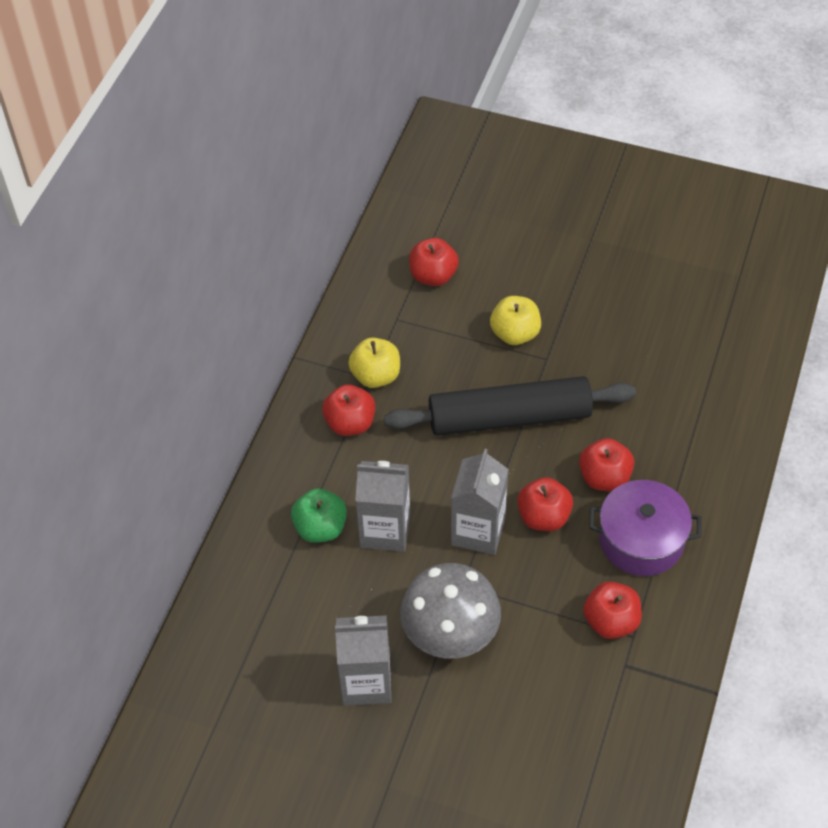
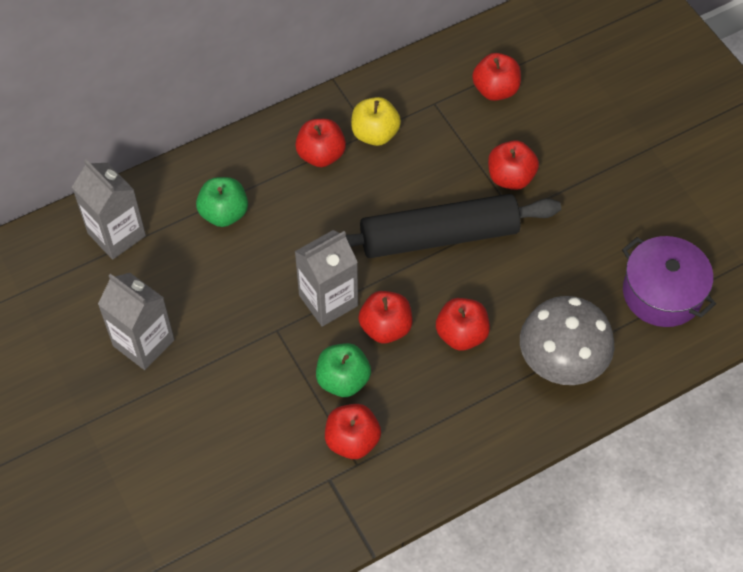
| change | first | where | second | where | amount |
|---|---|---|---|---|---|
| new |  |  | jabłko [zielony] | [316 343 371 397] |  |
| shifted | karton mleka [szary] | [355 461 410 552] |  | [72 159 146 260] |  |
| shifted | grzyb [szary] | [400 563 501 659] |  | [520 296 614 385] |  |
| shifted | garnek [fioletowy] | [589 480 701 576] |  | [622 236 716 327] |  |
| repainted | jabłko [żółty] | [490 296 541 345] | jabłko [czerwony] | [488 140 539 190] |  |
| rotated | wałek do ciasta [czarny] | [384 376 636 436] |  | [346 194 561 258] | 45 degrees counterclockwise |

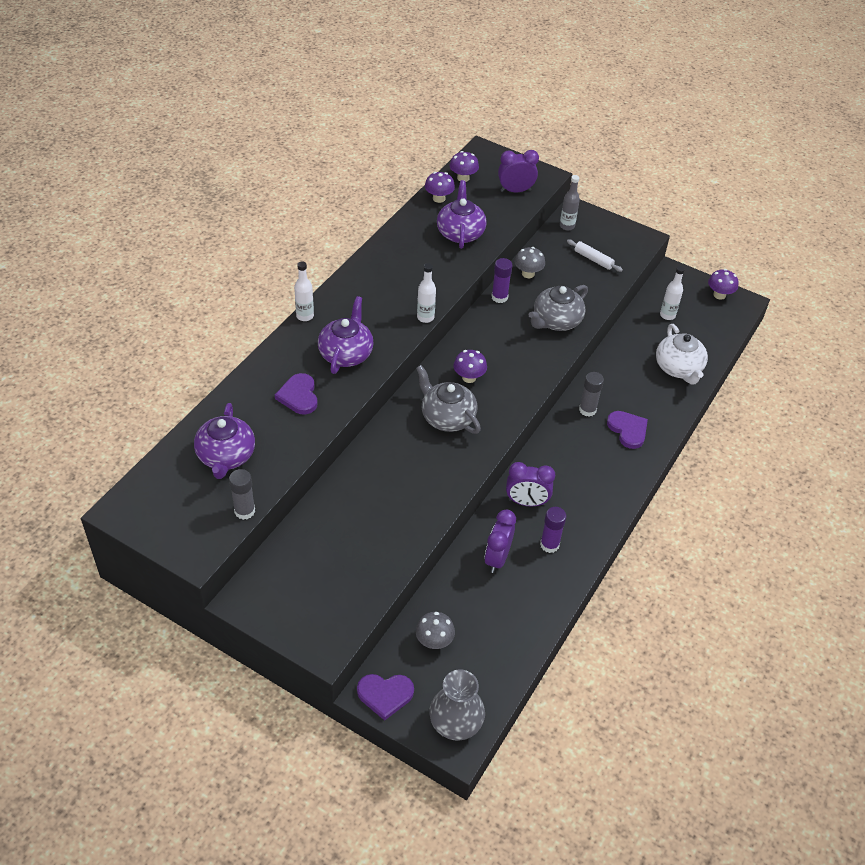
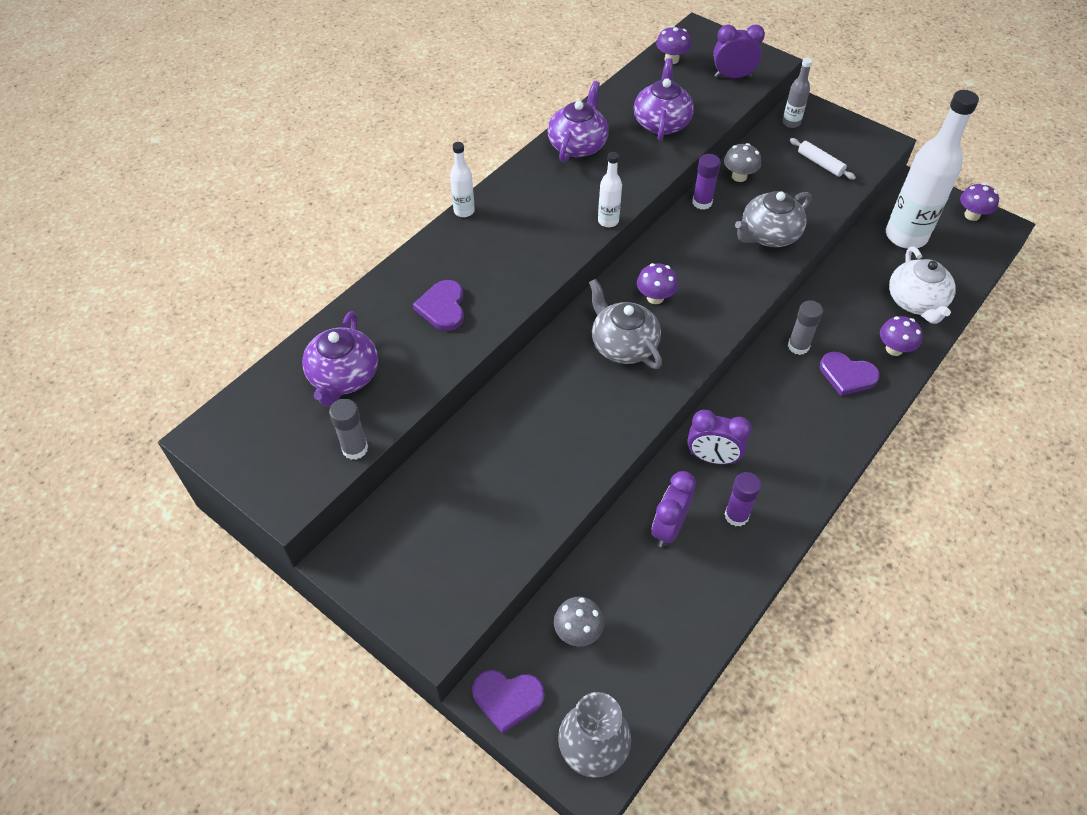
| change | first | where | second | where | amount |
|---|---|---|---|---|---|
| shifted | imbryk [fioletowy] | [318 296 373 374] |  | [548 81 609 162] |  |
| shifted | grzyb [fioletowy] | [425 172 455 203] |  | [880 316 922 356] |  |
| rotated | serce [fioletowy] | [607 411 648 449] |  | [820 352 880 396] | 135 degrees clockwise |
| scaled | butelka [biały] | [660 266 685 320] |  | [886 90 979 249] | x2.18 |

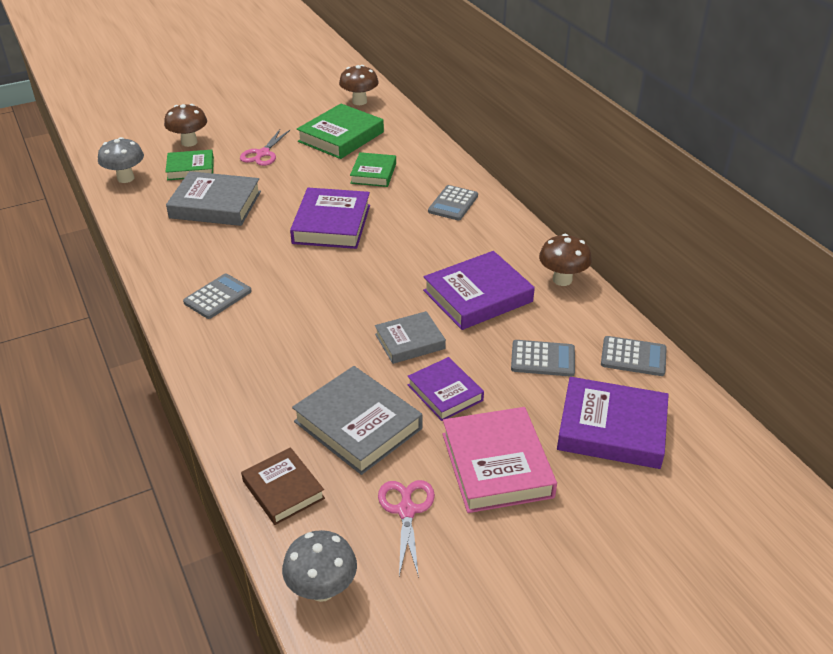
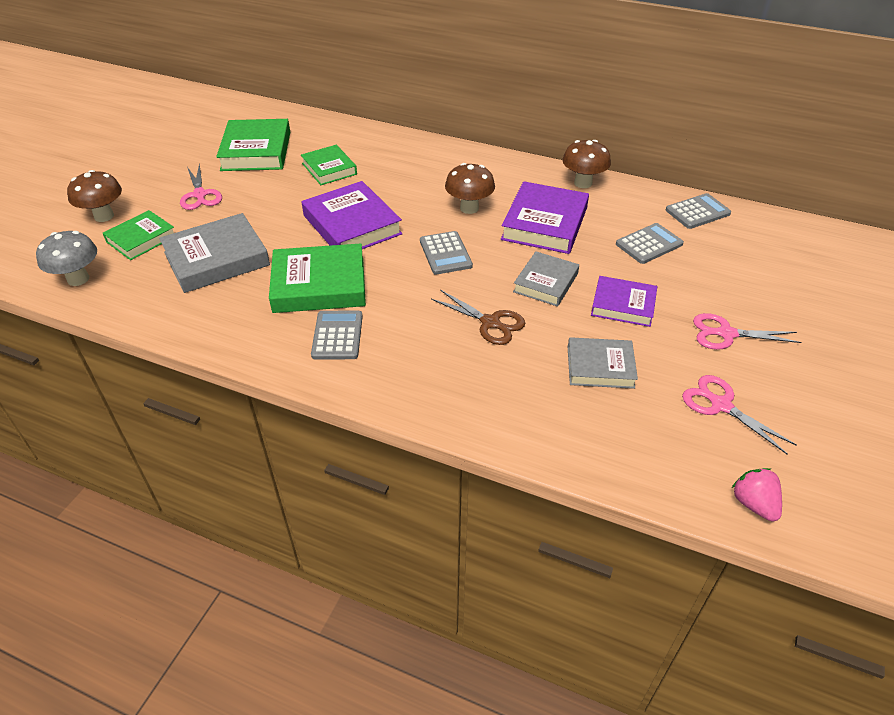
| change | first | where | second | where | amount |
|---|---|---|---|---|---|
| gone | książka [brązowy] | [241 447 325 525] |  |  |  |
| gone | książka [fioletowy] | [557 377 669 469] |  |  |  |
| new |  |  | książka [zielony] | [269 243 366 313] |  |
| new |  |  | nożyczki [brązowy] | [431 290 525 345] |  |
| shifted | grzyb [brązowy] | [339 65 379 105] |  | [445 163 495 214] |  |
| shifted | kalkulator [szary] | [428 185 478 220] |  | [420 231 473 275] |  |
| swapped | grzyb [szary] | [282 530 357 602] | truskawka [różowy] | [732 468 782 521] |  |
| swapped | książka [różowy] | [442 407 557 513] | nożyczki [różowy] | [693 313 802 350] |  |
| scaled | książka [szary] | [292 366 422 475] |  | [568 337 638 389] | x0.63 |

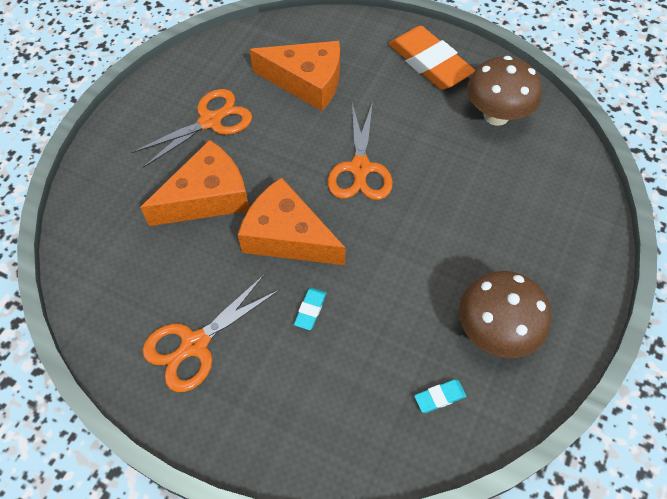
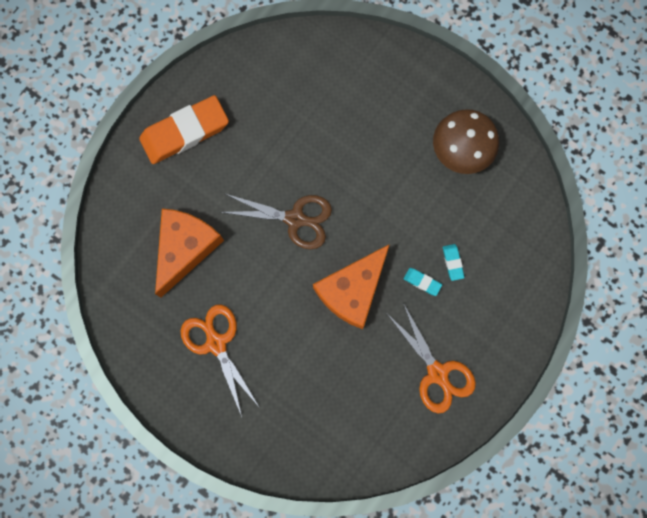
| change | first | where | second | where | amount |
|---|---|---|---|---|---|
| gone | ser [pomarańczowy] | [140 140 249 226] |  |  |  |
| gone | grzyb [brązowy] | [467 56 542 126] |  |  |  |
| shifted | gumka do mazania [turkusowy] | [414 380 466 413] |  | [443 244 464 281] |  |
| repainted | nożyczki [pomarańczowy] | [328 102 393 200] | nożyczki [brązowy] | [221 194 332 249] |  |

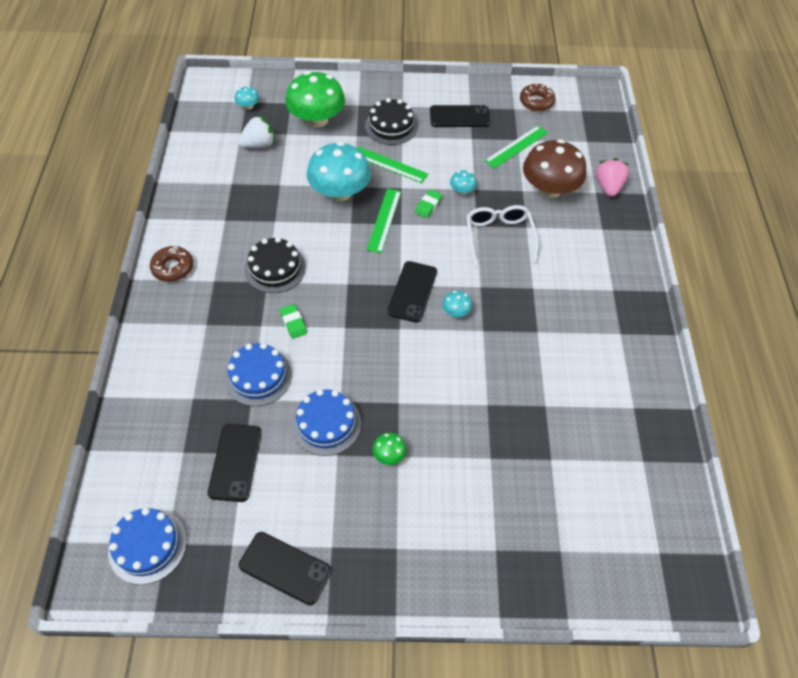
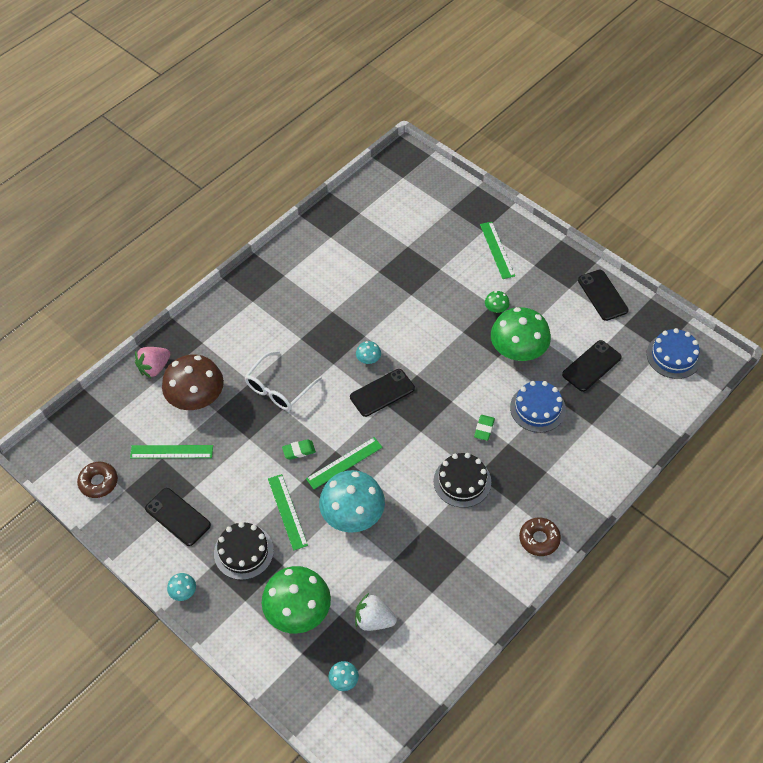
| change | first | where | second | where | amount |
|---|---|---|---|---|---|
| new |  |  | linijka [zielony] | [480 222 515 279] |  |
| shifted | grzyb [turkusowy] | [450 170 477 195] |  | [167 573 196 601] |  |
| swapped | tort [niebieski] | [291 389 361 456] | grzyb [zielony] | [491 307 551 361] |  |

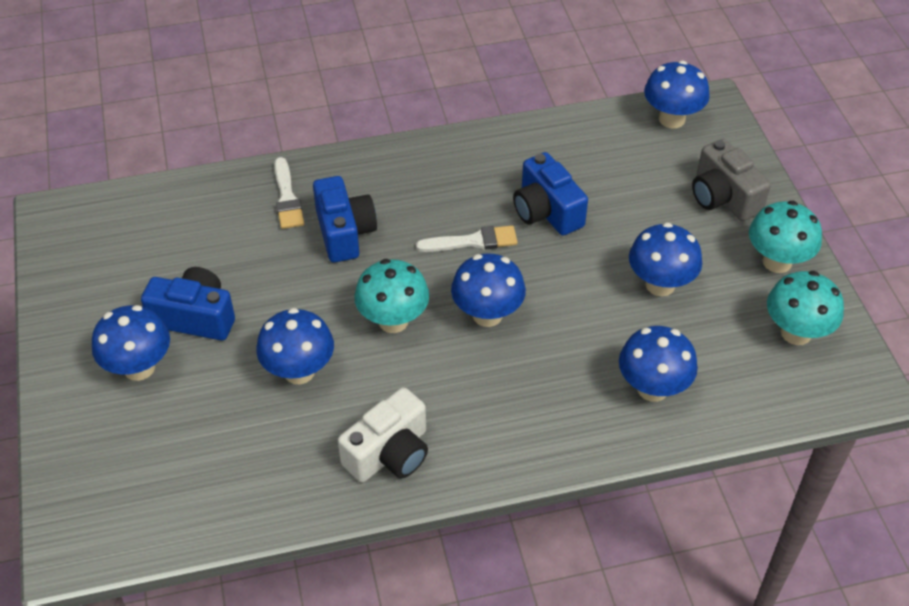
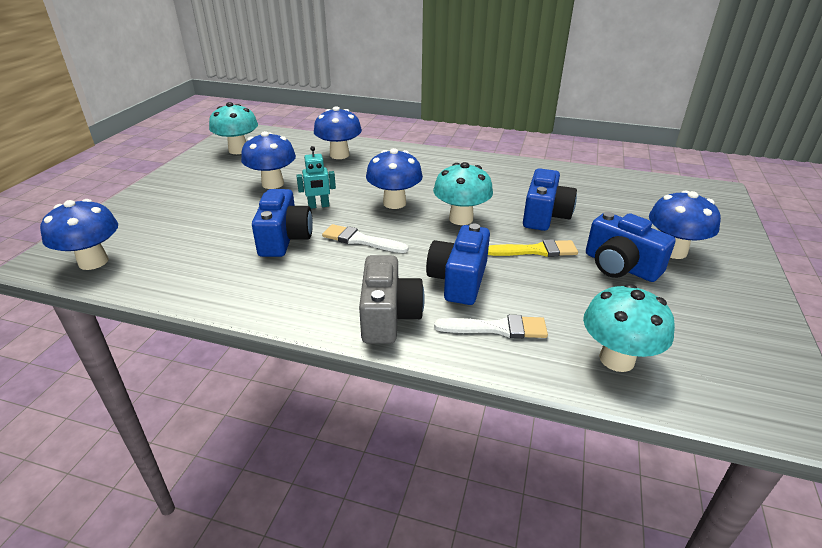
| change | first | where | second | where | amount |
|---|---|---|---|---|---|
| gone | aparat fotograficzny [biały] | [338 387 428 482] |  |  |  |
| new |  |  | robot [turkusowy] | [296 146 336 209] |  |
| new |  |  | pędzel [żółty] | [488 239 578 257] |  |
| shifted | aparat fotograficzny [szary] | [692 139 771 221] |  | [359 255 425 344] |  |
| shifted | grzyb [turkusowy] | [749 201 822 273] |  | [583 284 675 372] |  |
| swapped | grzyb [niebieski] | [256 308 334 384] | aparat fotograficzny [niebieski] | [523 168 577 231] |  |
| rotated | pędzel [biały] | [274 157 304 229] |  | [434 315 548 338] | 75 degrees clockwise |

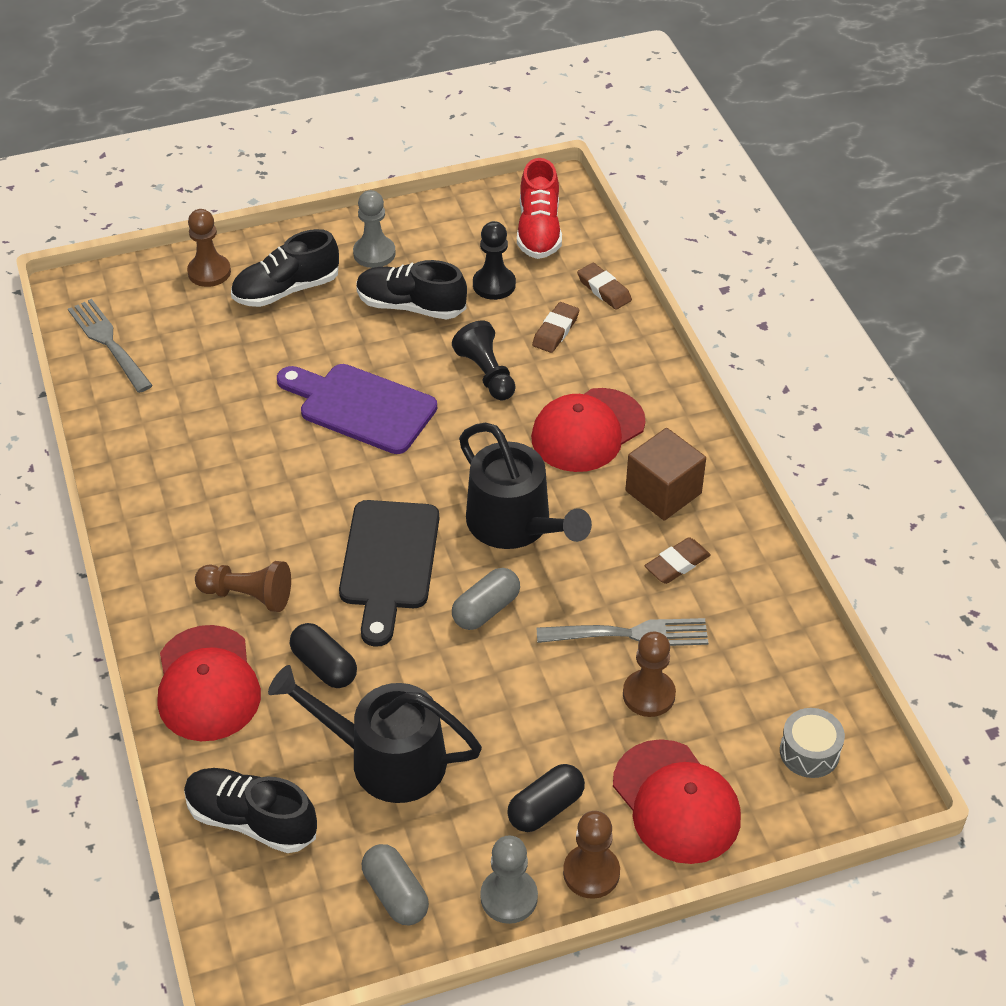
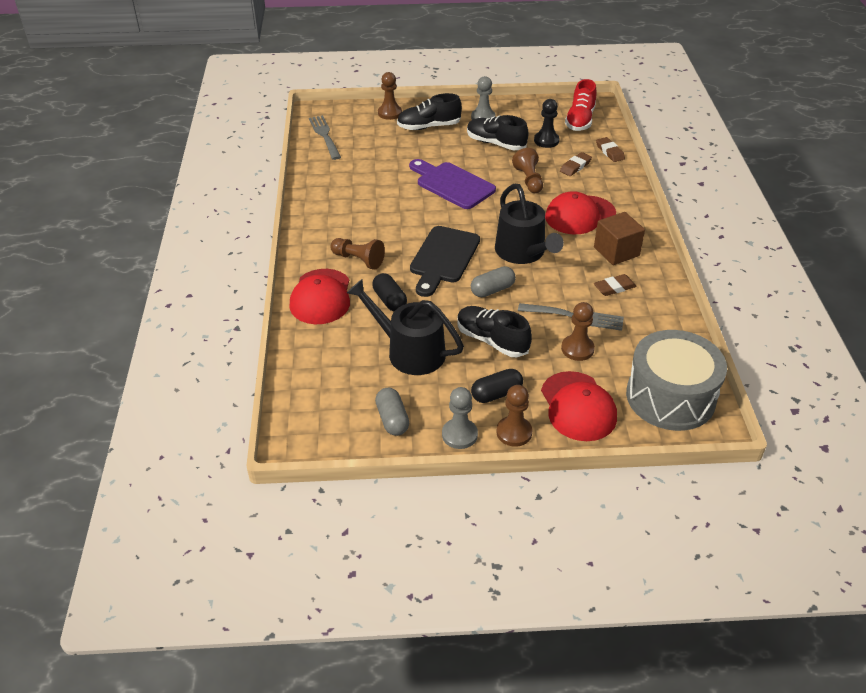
| change | first | where | second | where | amount |
|---|---|---|---|---|---|
| shifted | but [czarny] | [184 768 317 853] |  | [457 306 532 357] |  |
| repainted | pionek [czarny] | [452 321 516 400] | pionek [brązowy] | [512 148 543 193] |  |
| scaled | bęben [szary] | [780 708 845 778] |  | [626 330 727 431] | x2.31 |

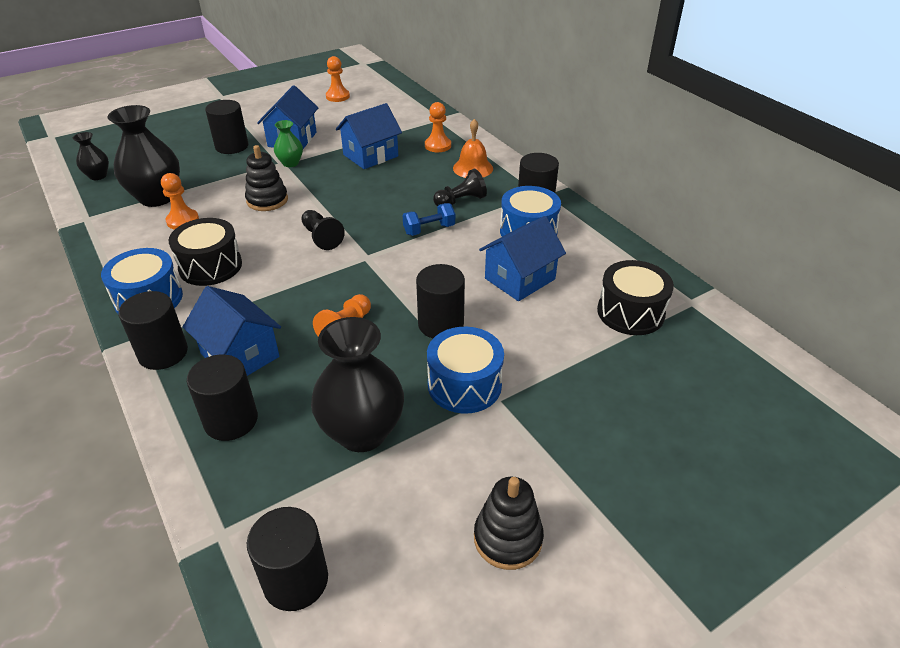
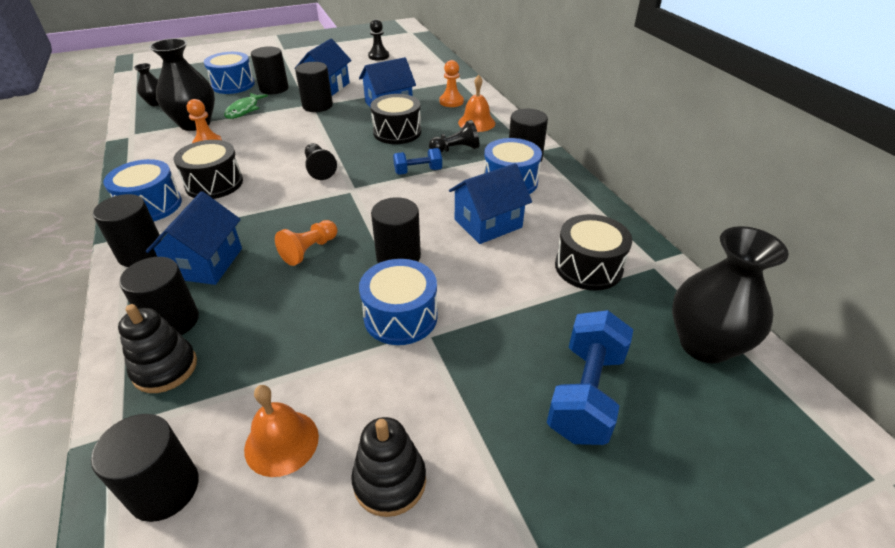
| change | first | where | second | where | amount |
|---|---|---|---|---|---|
| new |  |  | bęben [niebieski] | [204 52 255 94] |  |
| new |  |  | ryba [zielony] | [224 93 268 119] |  |
| new |  |  | dzwonek [pomarańczowy] | [244 385 319 477] |  |
| new |  |  | bęben [czarny] | [370 94 421 144] |  |
| new |  |  | hantel [niebieski] | [547 310 633 445] |  |
| shifted | zabawka nakładanka [czarny] | [245 145 288 211] |  | [118 304 197 393] |  |
| shifted | wazon [czarny] | [311 317 404 452] |  | [672 226 789 363] |  |
| swapped | wazon [zielony] | [274 120 303 167] | walec [czarny] | [295 62 333 112] |  |
| repainted | pionek [pomarańczowy] | [326 56 350 102] | pionek [czarny] | [368 19 389 61] |  |
| rotated | domek [niebieski] | [183 286 281 376] |  | [146 191 242 285] | 45 degrees clockwise |

